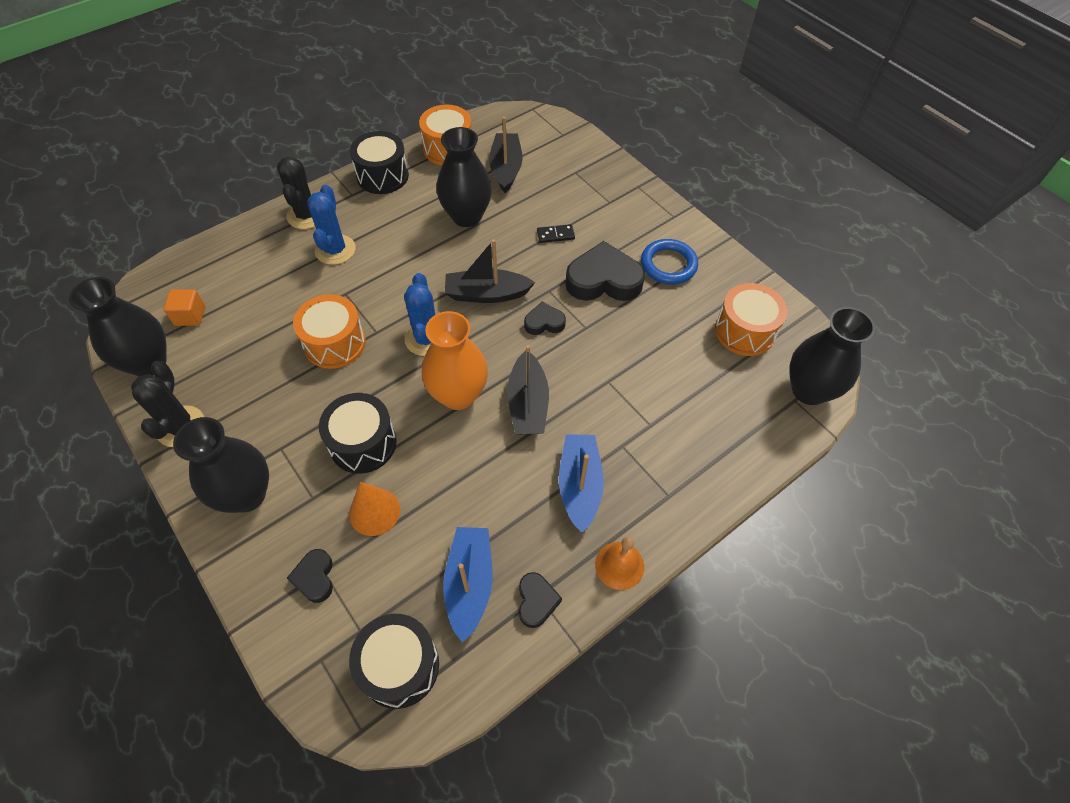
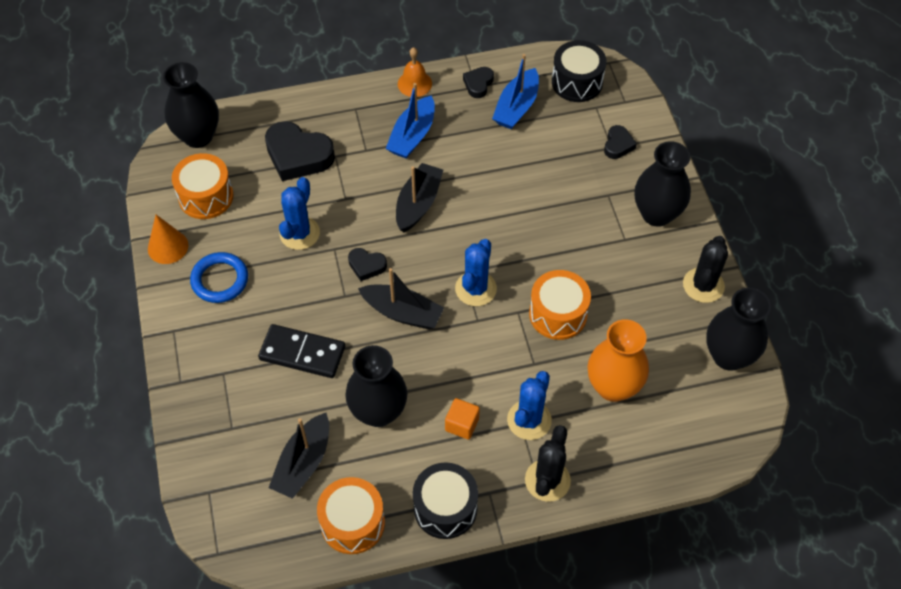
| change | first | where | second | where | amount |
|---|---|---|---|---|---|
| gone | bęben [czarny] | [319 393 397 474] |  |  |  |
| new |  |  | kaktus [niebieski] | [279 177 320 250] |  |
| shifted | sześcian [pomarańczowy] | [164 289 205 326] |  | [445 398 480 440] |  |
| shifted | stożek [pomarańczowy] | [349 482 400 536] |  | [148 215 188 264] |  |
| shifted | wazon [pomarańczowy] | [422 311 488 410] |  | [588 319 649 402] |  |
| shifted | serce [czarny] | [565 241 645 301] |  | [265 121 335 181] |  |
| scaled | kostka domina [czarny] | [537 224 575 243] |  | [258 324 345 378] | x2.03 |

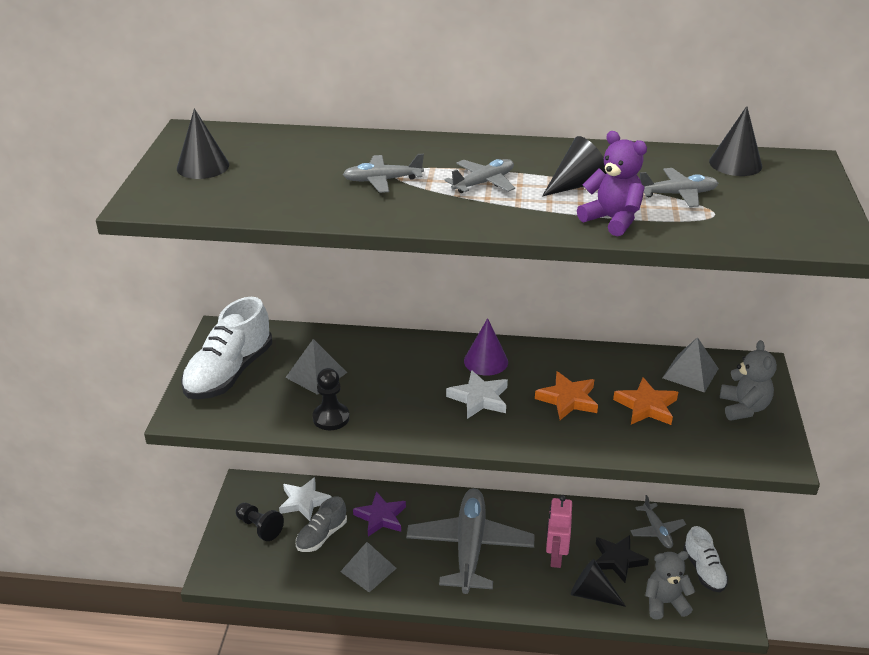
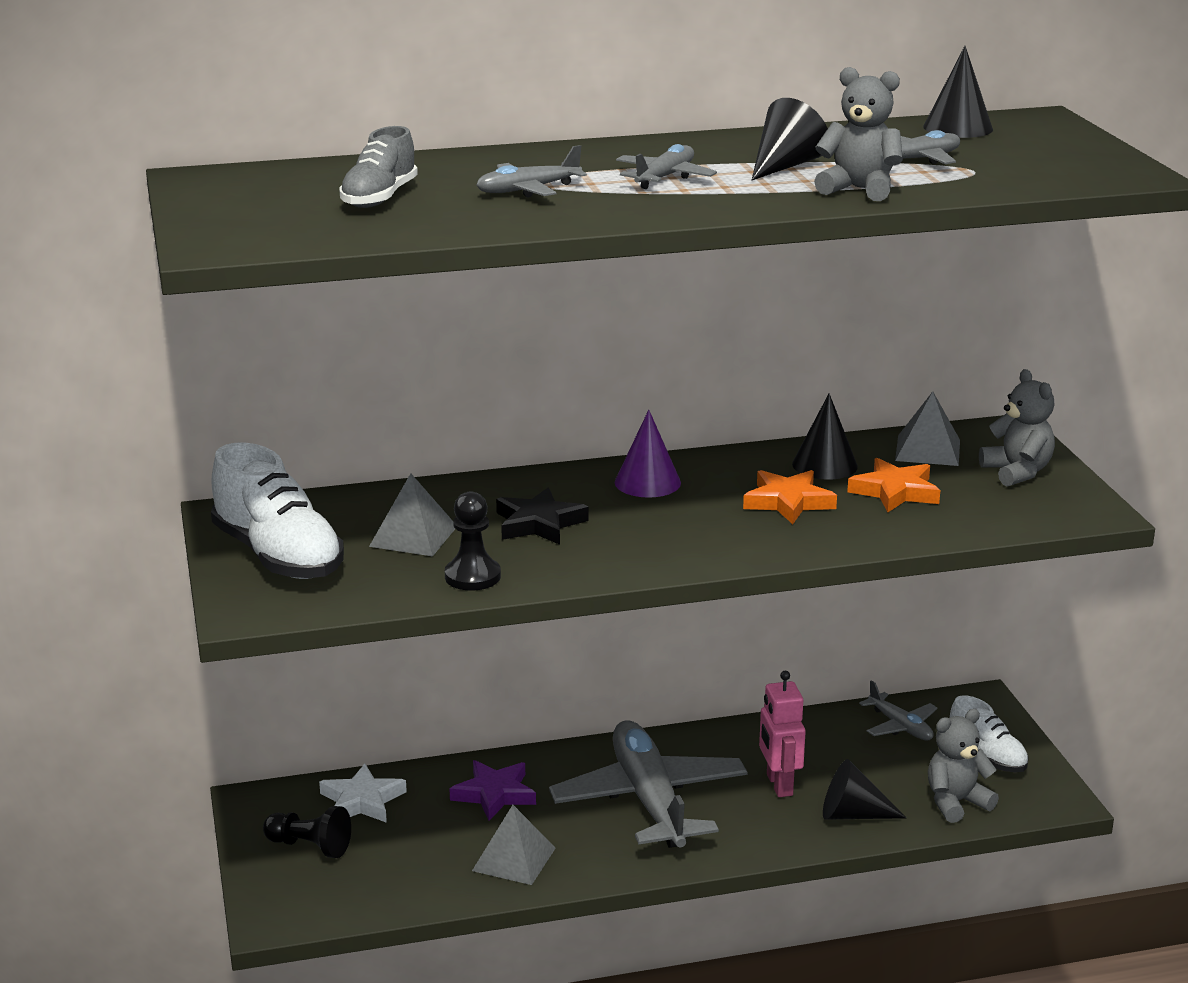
| change | first | where | second | where | amount |
|---|---|---|---|---|---|
| gone | gwiazda [biały] | [446 370 508 419] |  |  |  |
| shifted | stożek [czarny] | [177 108 229 179] |  | [792 394 858 480] |  |
| shifted | but [szary] | [296 496 347 552] |  | [339 126 418 208] |  |
| shifted | gwiazda [czarny] | [596 535 649 583] |  | [496 488 589 545] |  |
| repainted | miś [fioletowy] | [577 131 647 236] | miś [szary] | [814 67 903 201] |  |
| rotated | but [biały] | [181 297 272 400] |  | [211 443 344 579] | 45 degrees counterclockwise |

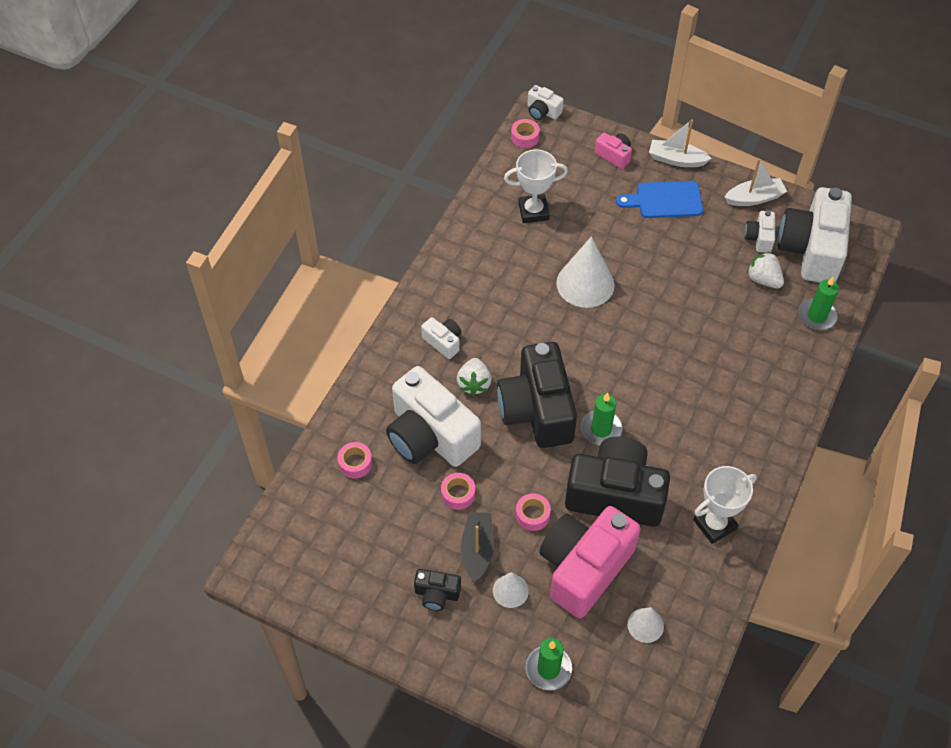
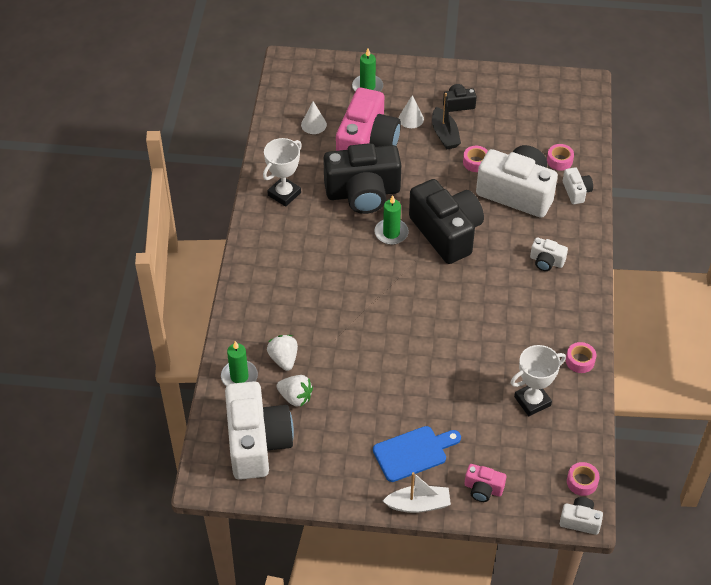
| change | first | where | second | where | amount |
|---|---|---|---|---|---|
| gone | stożek [biały] | [556 236 615 308] |  |  |  |
| gone | łódka [biały] | [725 159 787 206] |  |  |  |
| shifted | truskawka [biały] | [457 358 492 396] |  | [267 335 298 371] |  |
| shifted | taśma klejąca [różowy] | [516 493 551 531] |  | [566 342 596 373] |  |
| shifted | aparat fotograficzny [biały] | [745 211 775 253] |  | [563 167 593 204] |  |

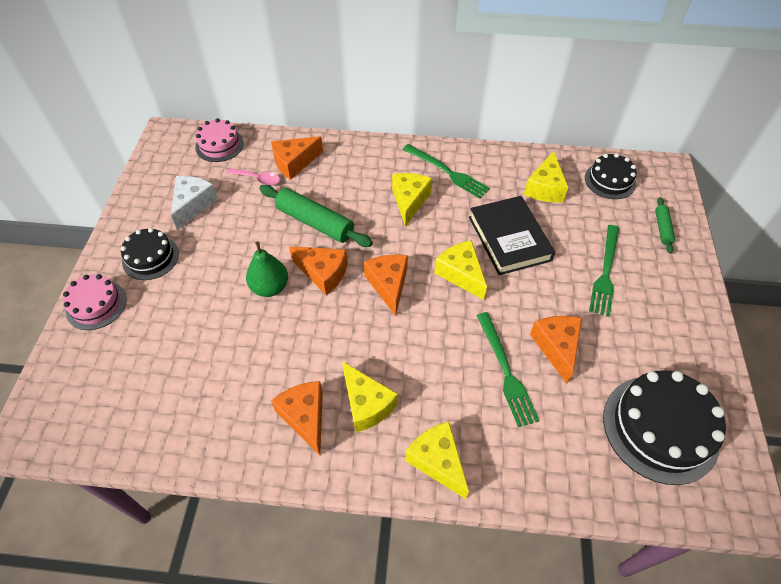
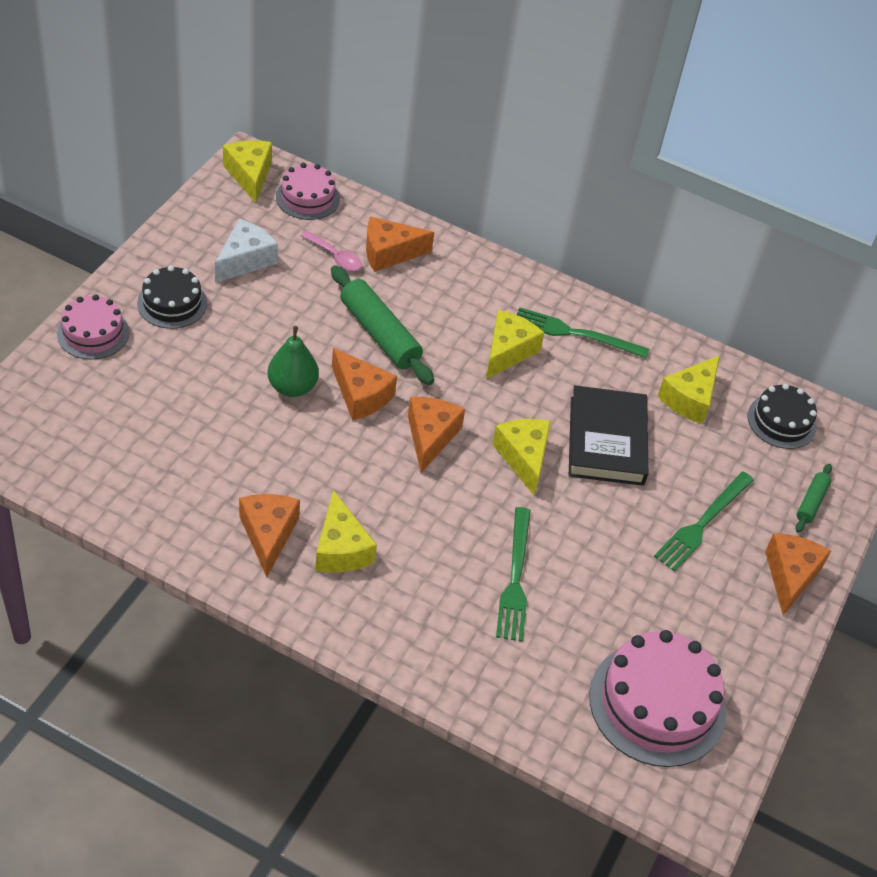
| change | first | where | second | where | amount |
|---|---|---|---|---|---|
| shifted | ser [żółty] | [405 422 469 499] |  | [223 140 272 203] |  |
| shifted | ser [pomarańczowy] | [530 316 582 384] |  | [765 533 831 615] |  |
| repainted | tort [czarny] | [603 370 726 485] | tort [różowy] | [589 630 726 767] |  |
| rotated | widelec [zielony] | [403 144 490 199] |  | [517 307 649 359] | 135 degrees clockwise |

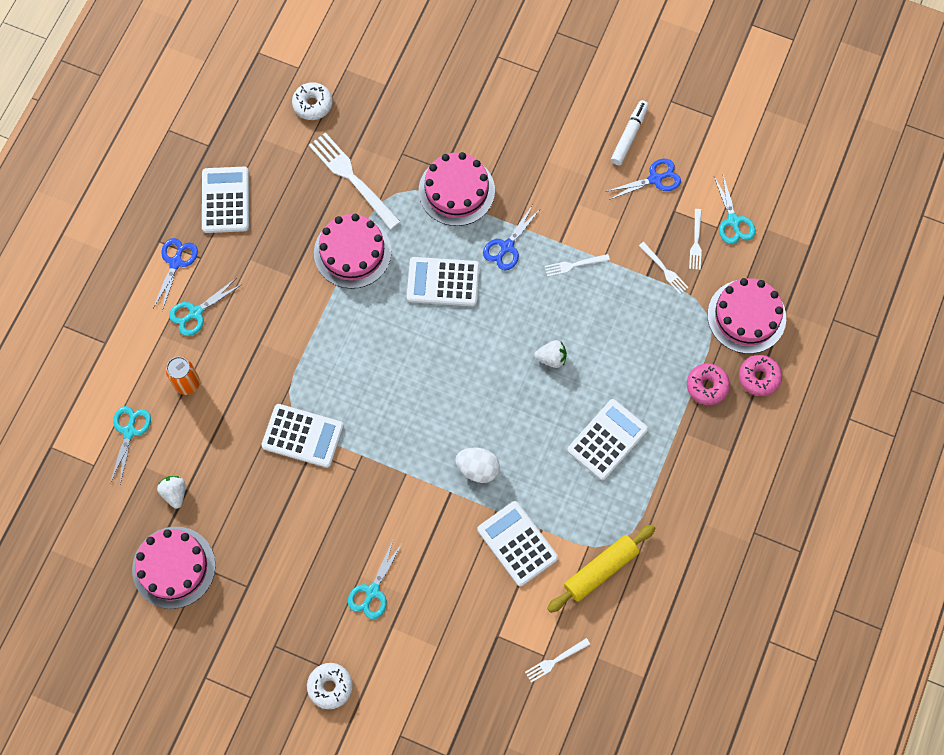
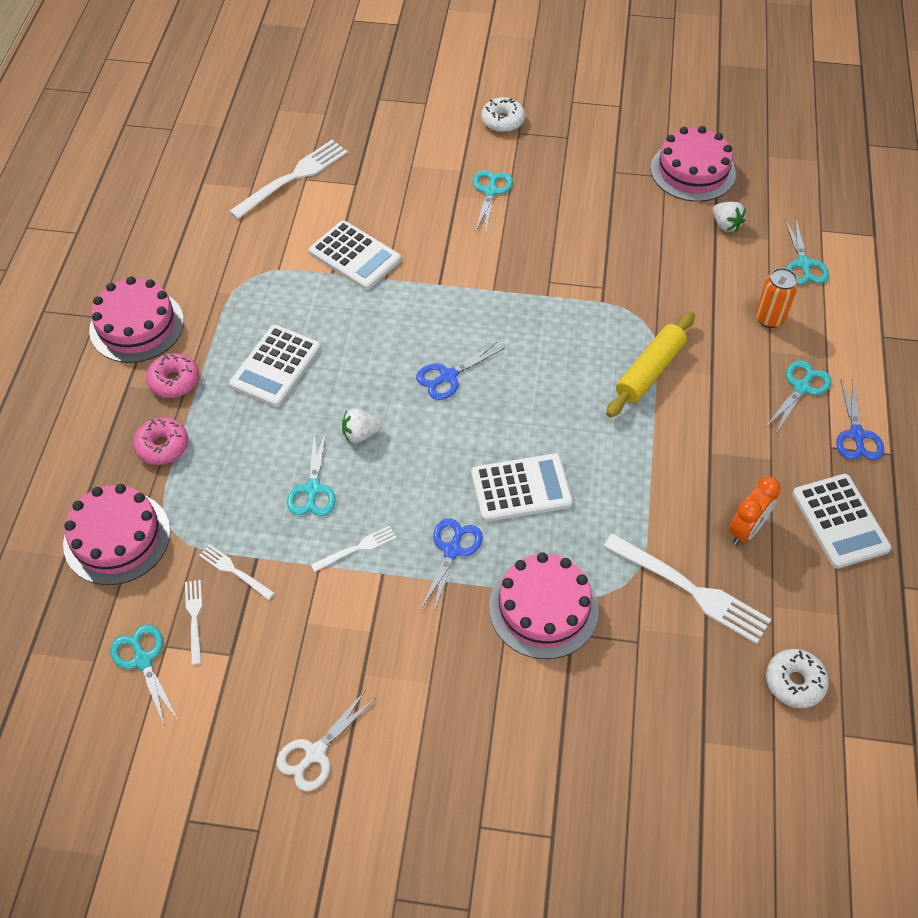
| change | first | where | second | where | amount |
|---|---|---|---|---|---|
| gone | kalkulator [biały] | [261 404 344 468] |  |  |  |
| gone | jajko [biały] | [455 448 500 483] |  |  |  |
| new |  |  | nożyczki [turkusowy] | [287 431 336 516] |  |
| new |  |  | budzik [pomarańczowy] | [729 476 781 545] |  |
| shifted | tort [różowy] | [314 214 392 289] |  | [89 276 184 363] |  |
| shifted | wałek do ciasta [żółty] | [547 524 656 613] |  | [606 312 695 417] |  |
| shifted | nożyczki [niebieski] | [605 159 681 200] |  | [416 341 505 400] |  |
| shifted | donut [różowy] | [739 355 782 396] |  | [146 353 199 398] |  |
| swapped | flamaster [biały] | [611 100 649 165] | nożyczki [biały] | [277 690 376 791] |  |
| scaled | widelec [biały] | [525 638 590 683] |  | [229 140 348 219] | x1.96 |

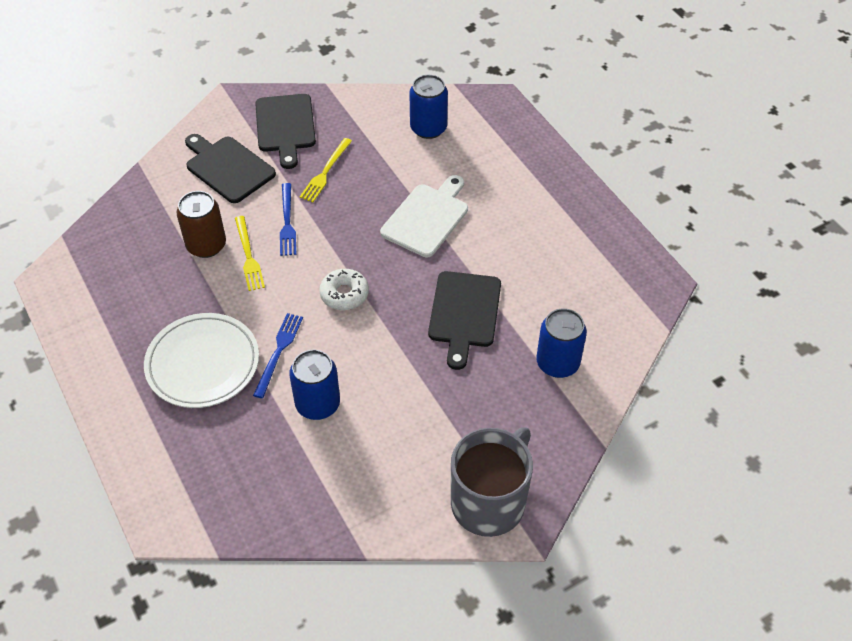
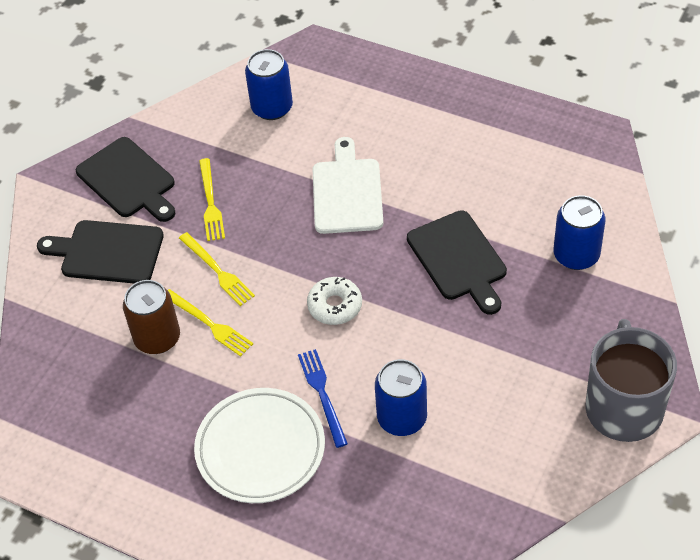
| change | first | where | second | where | amount |
|---|---|---|---|---|---|
| repainted | widelec [niebieski] | [280 183 296 256] | widelec [żółty] | [179 232 255 306] |  |

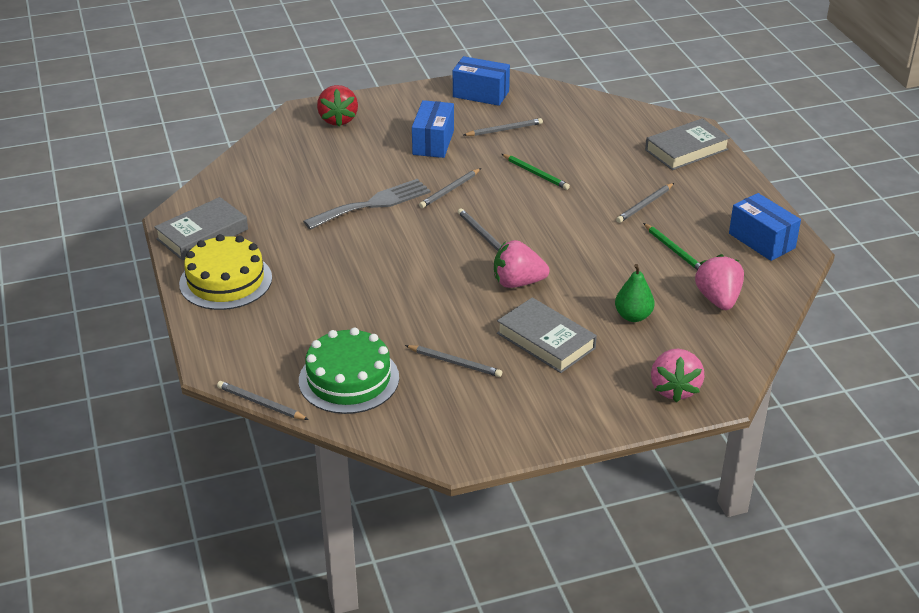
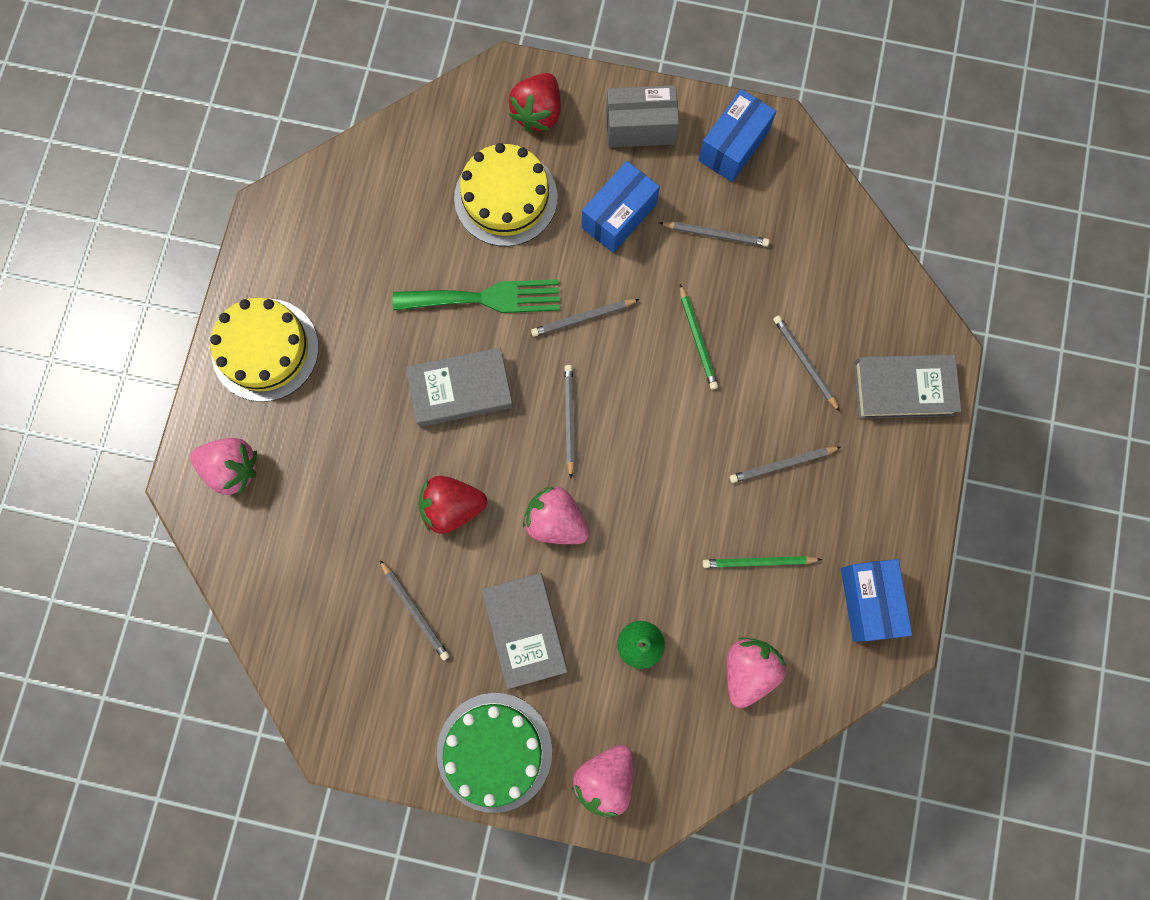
| change | first | where | second | where | amount |
|---|---|---|---|---|---|
| new |  |  | truskawka [różowy] | [190 438 257 495] |  |
| new |  |  | truskawka [czerwony] | [418 476 487 534] |  |
| new |  |  | tort [żółty] | [454 143 558 246] |  |
| new |  |  | pudełko [szary] | [606 85 679 148] |  |
| shifted | książka [szary] | [154 197 248 260] |  | [406 348 513 427] |  |
| shifted | ołówek [szary] | [217 381 309 420] |  | [773 315 840 412] |  |
| shifted | tort [zielony] | [299 328 399 414] |  | [437 693 552 813] |  |
| repainted | widelec [szary] | [303 179 431 230] | widelec [zielony] | [393 279 560 313] |  |
| rotated | pudełko [niebieski] | [453 56 510 106] |  | [698 89 777 182] | 75 degrees clockwise |
| rotated | ołówek [zielony] | [643 223 701 270] |  | [703 556 822 568] | 90 degrees clockwise |

